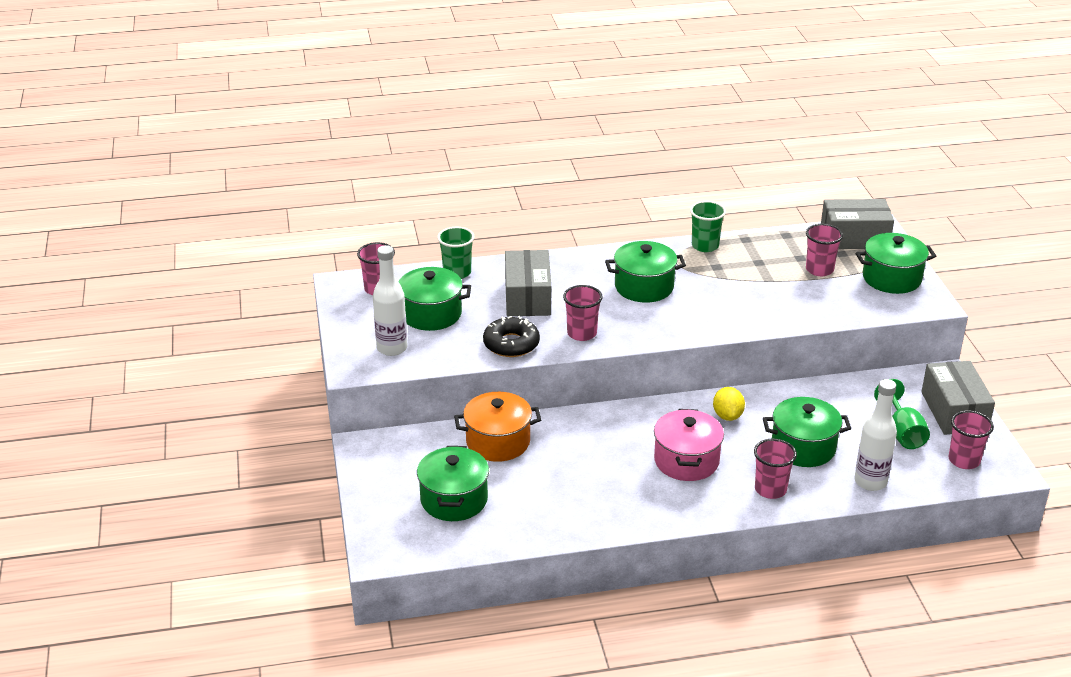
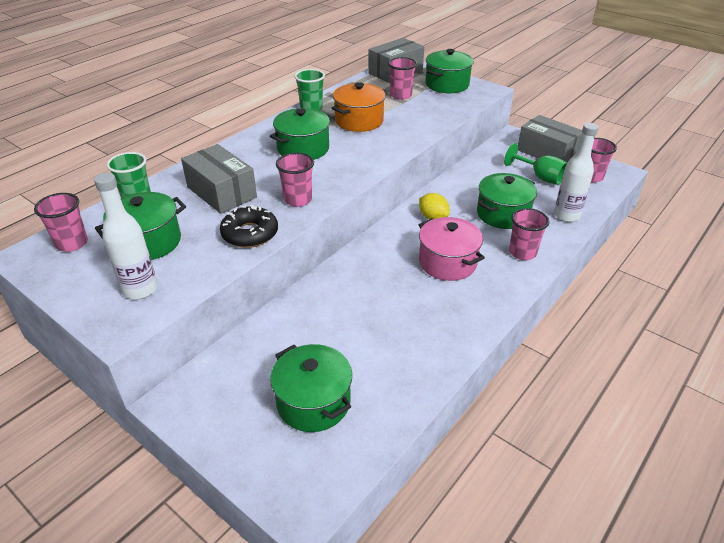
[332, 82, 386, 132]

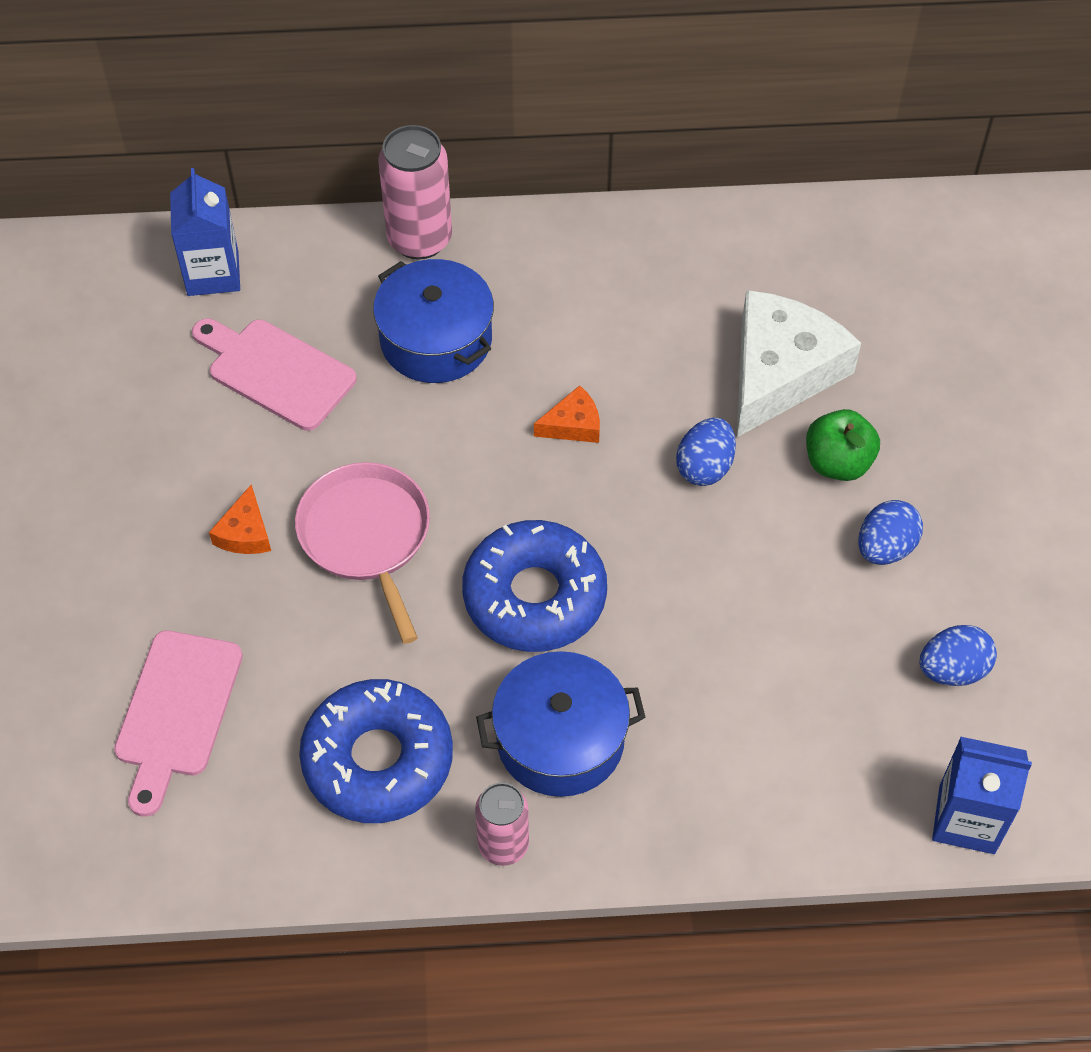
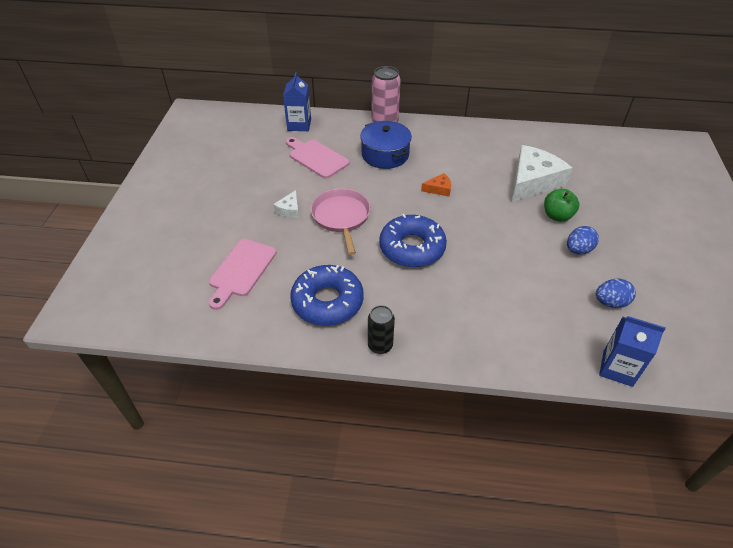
[273, 190, 299, 218]
[368, 305, 395, 354]
[476, 651, 645, 797] (first image)
[676, 418, 736, 486] (first image)

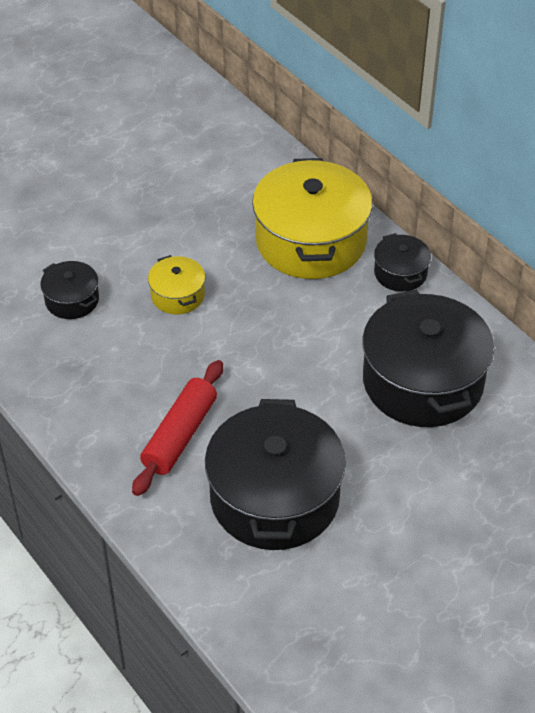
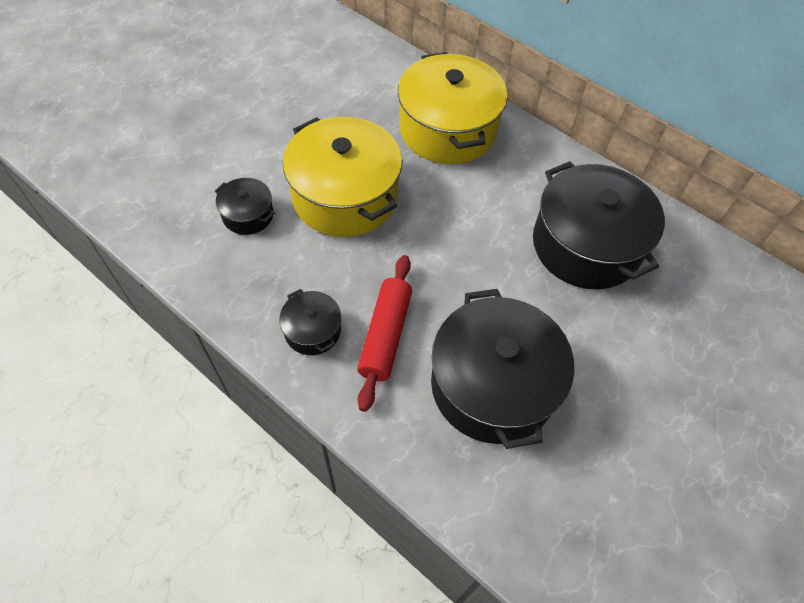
[279, 289, 341, 355]
[283, 117, 402, 237]

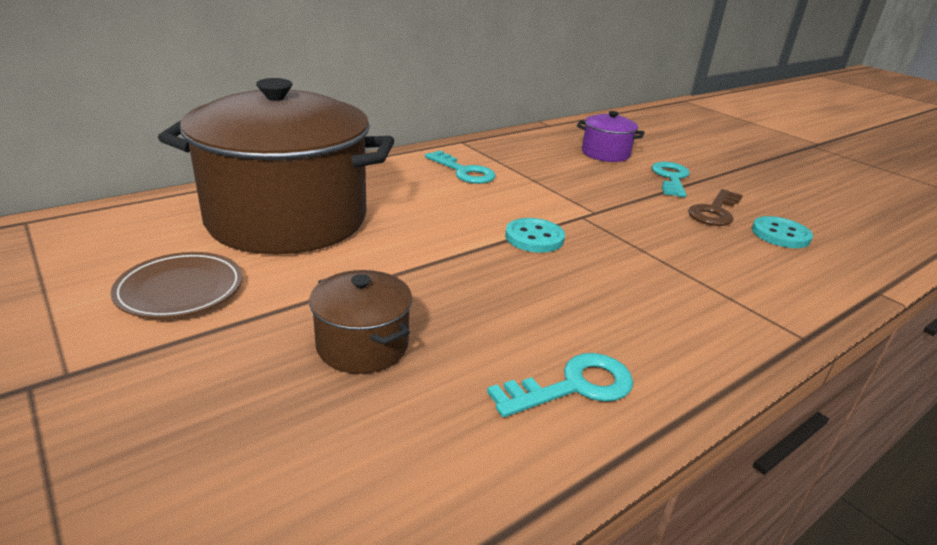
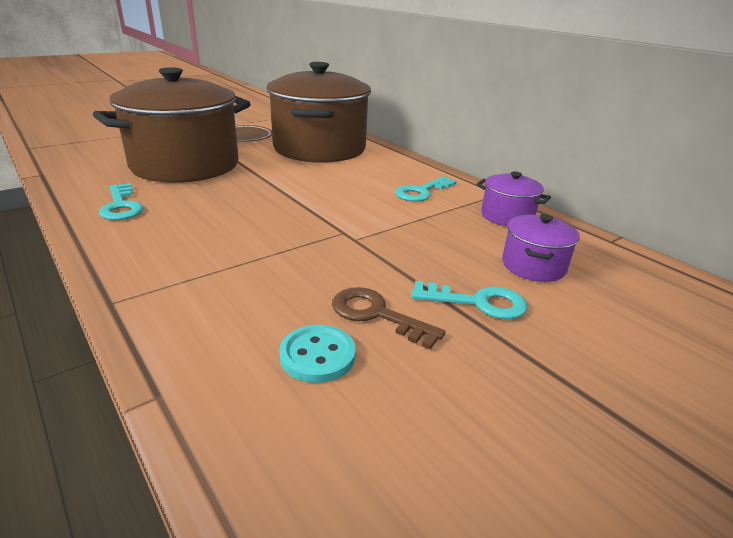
[93, 67, 251, 183]
[476, 172, 551, 226]
[505, 218, 565, 253] (first image)

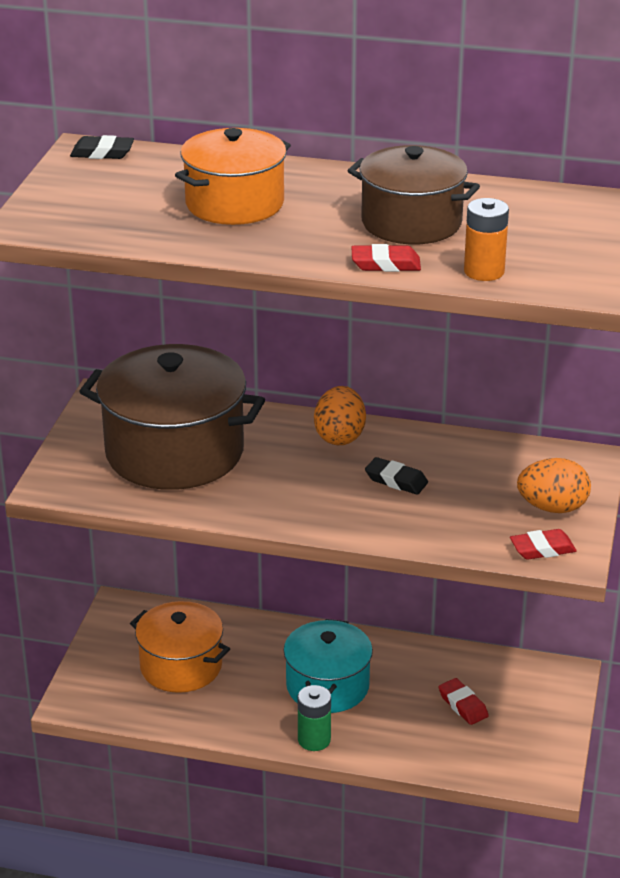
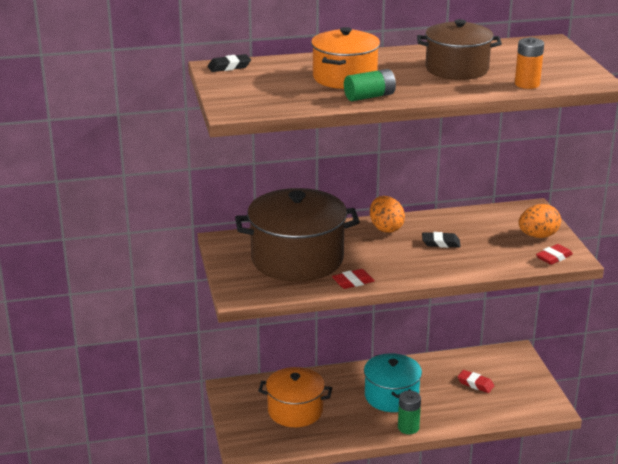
[332, 269, 375, 289]
[344, 69, 396, 101]

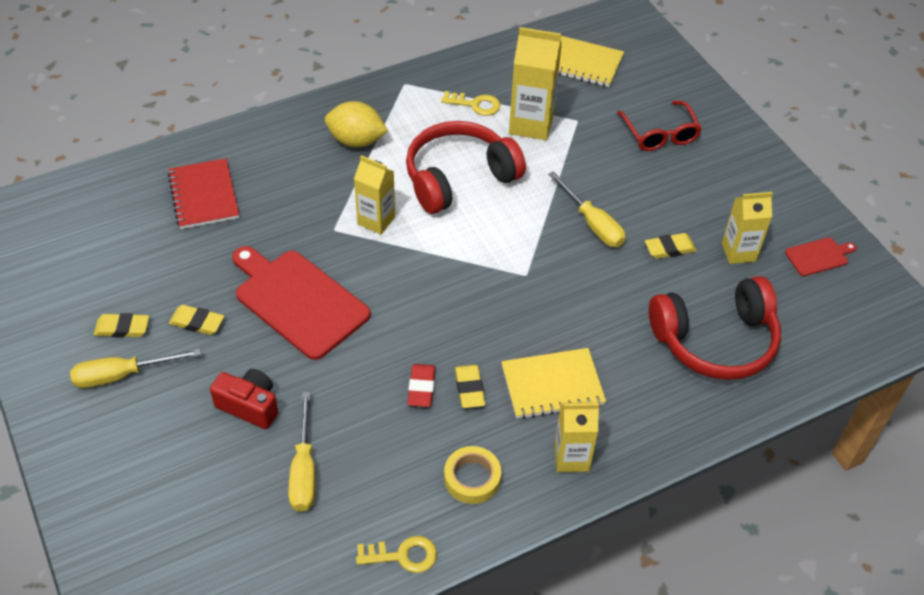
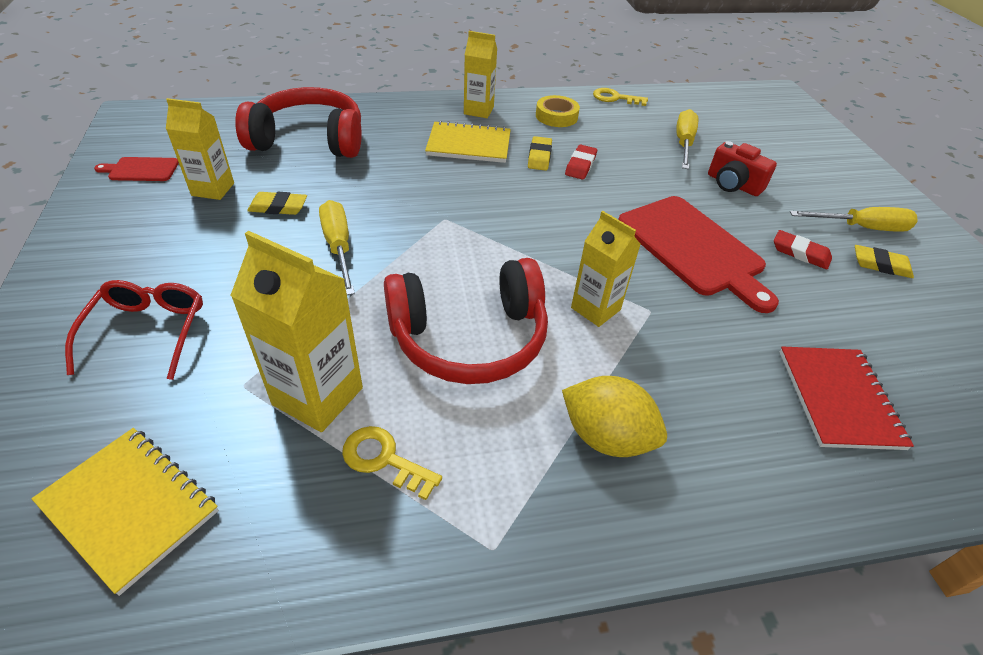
[774, 230, 832, 269]

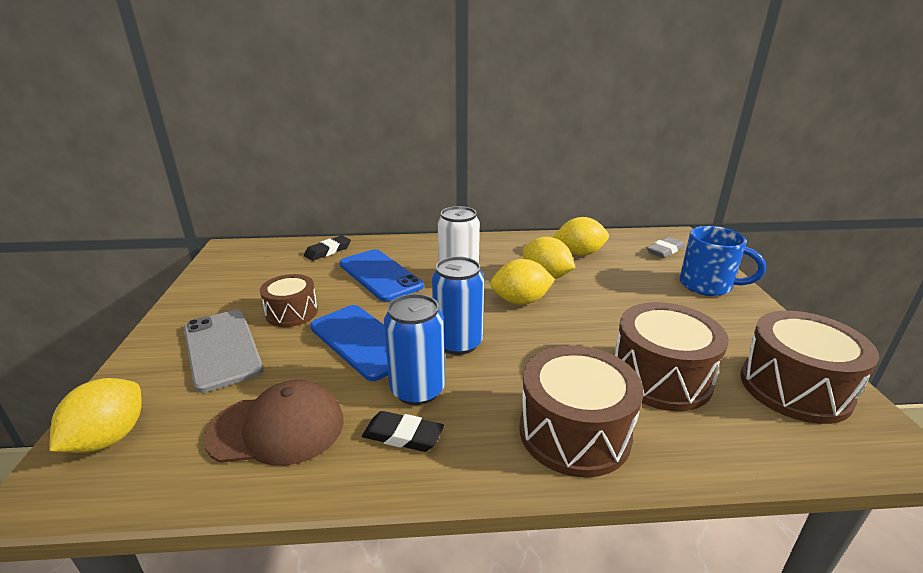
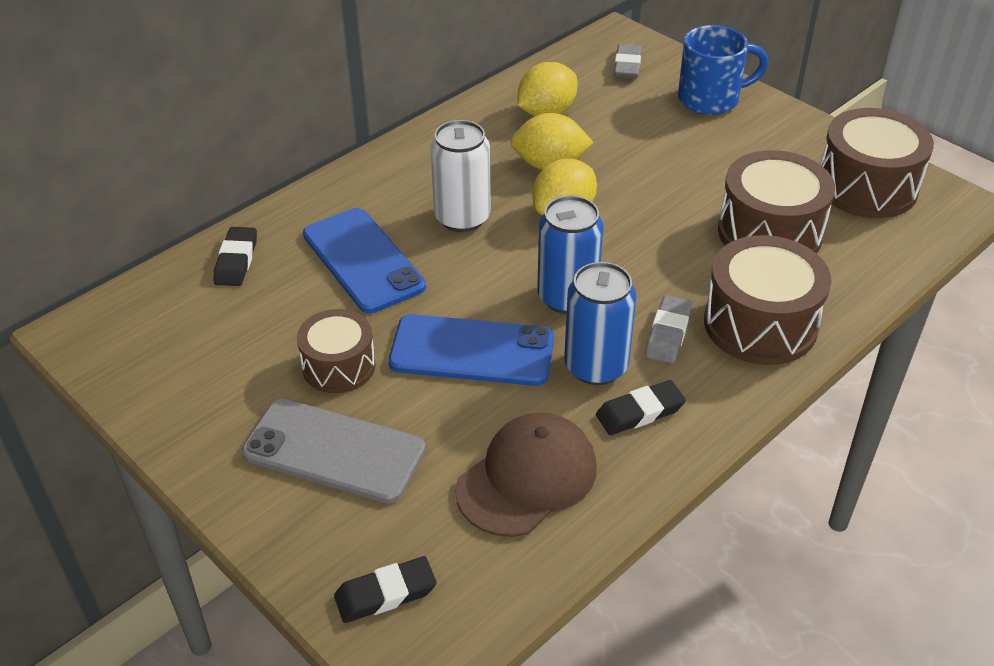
[303, 208, 426, 313]
[334, 556, 437, 623]
[645, 295, 692, 363]

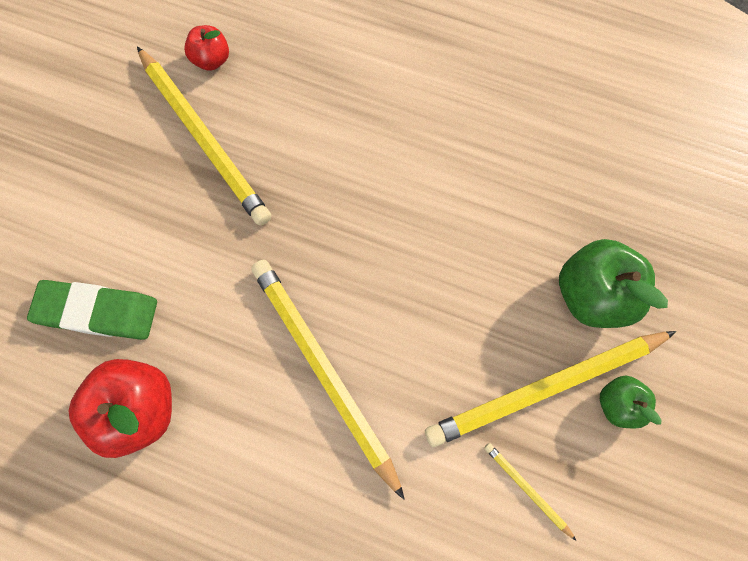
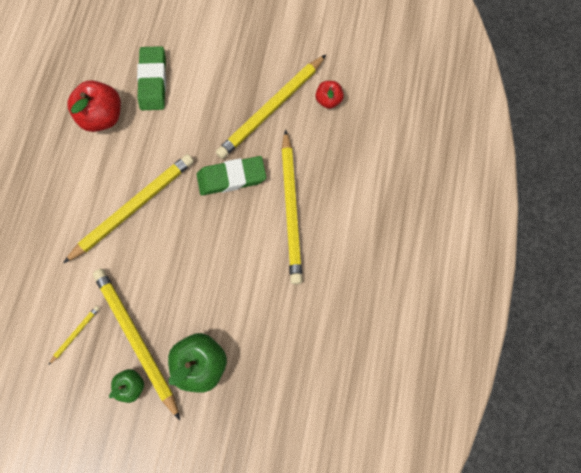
[197, 156, 266, 196]
[281, 130, 302, 284]

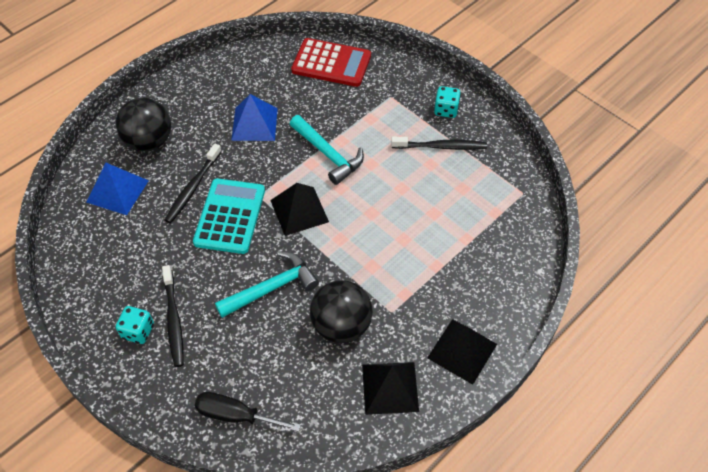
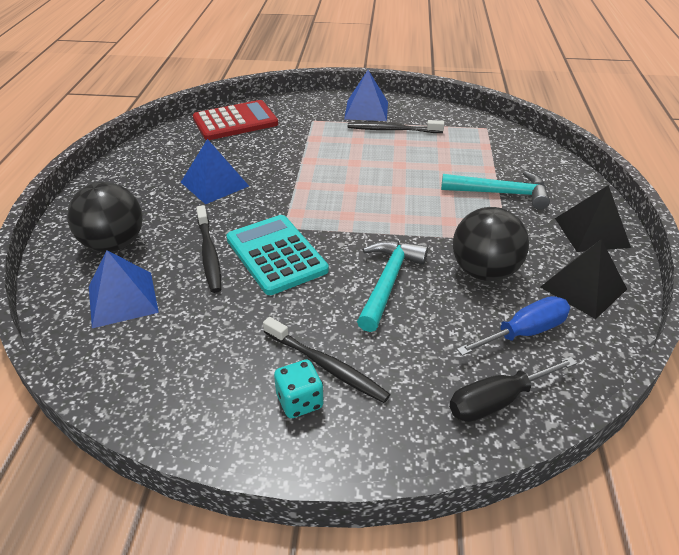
[344, 70, 388, 121]
[348, 120, 444, 133]
[441, 171, 550, 210]
[457, 296, 570, 356]
[270, 183, 329, 236] (first image)

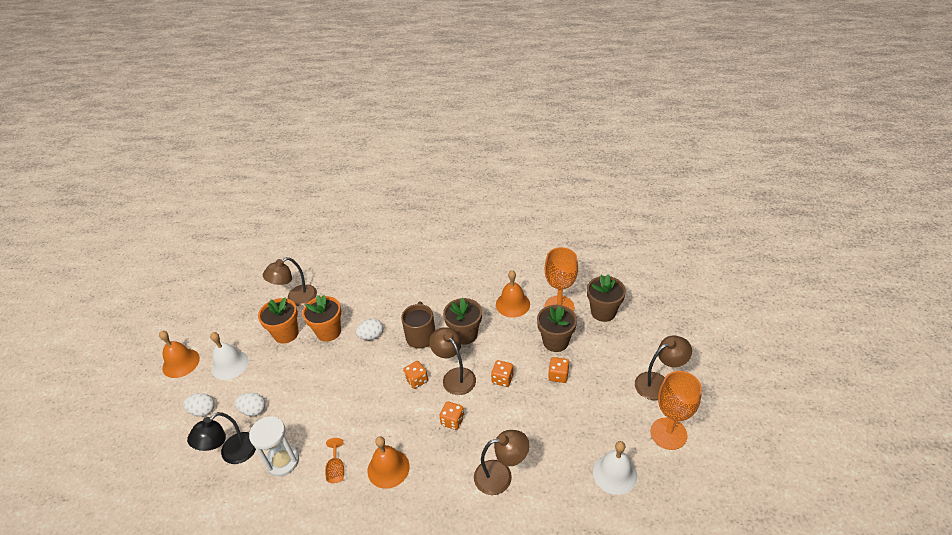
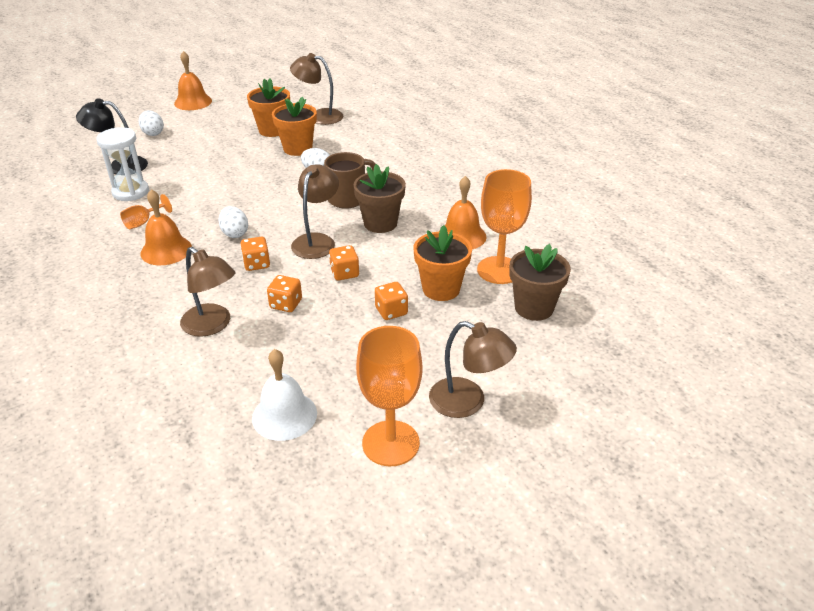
[218, 206, 248, 238]
[267, 275, 302, 312]
[414, 225, 472, 301]
[210, 332, 248, 380] (first image)

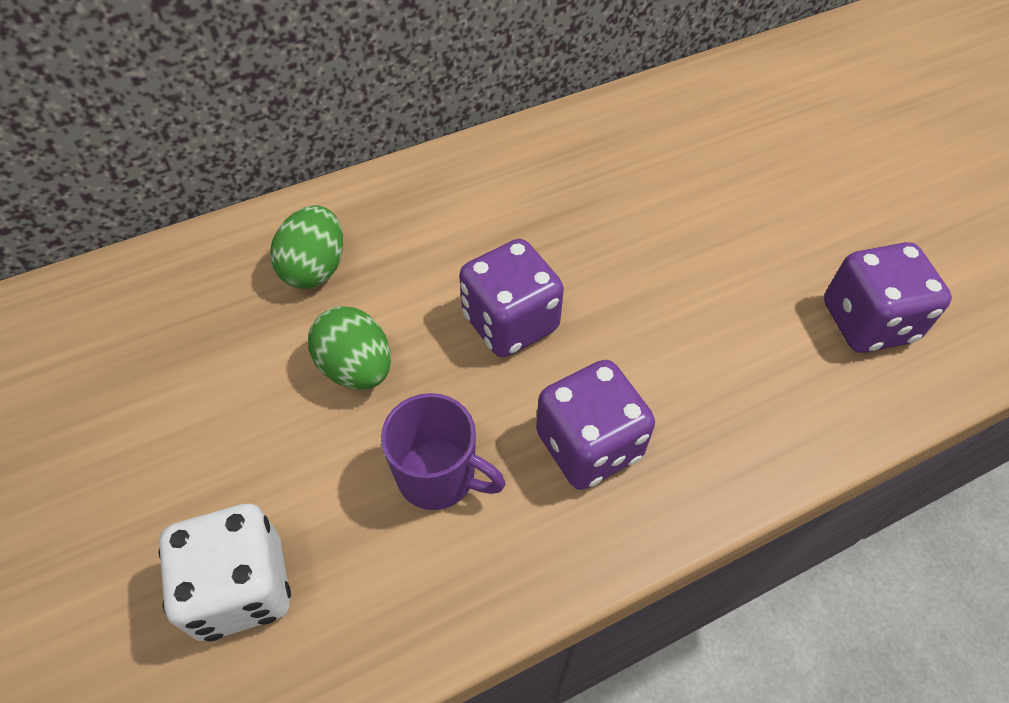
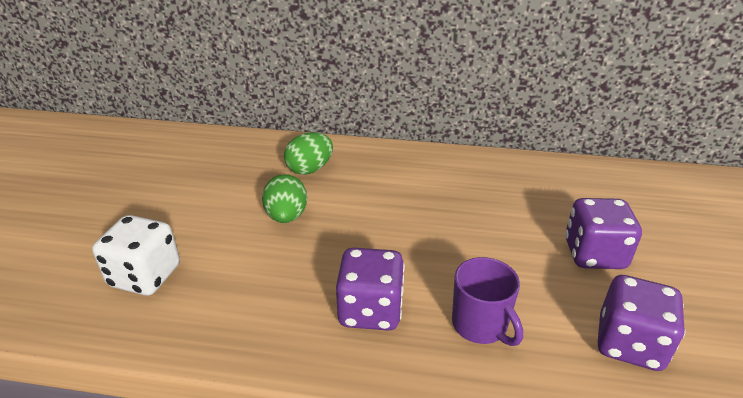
[452, 257, 523, 346]
[565, 198, 642, 269]

